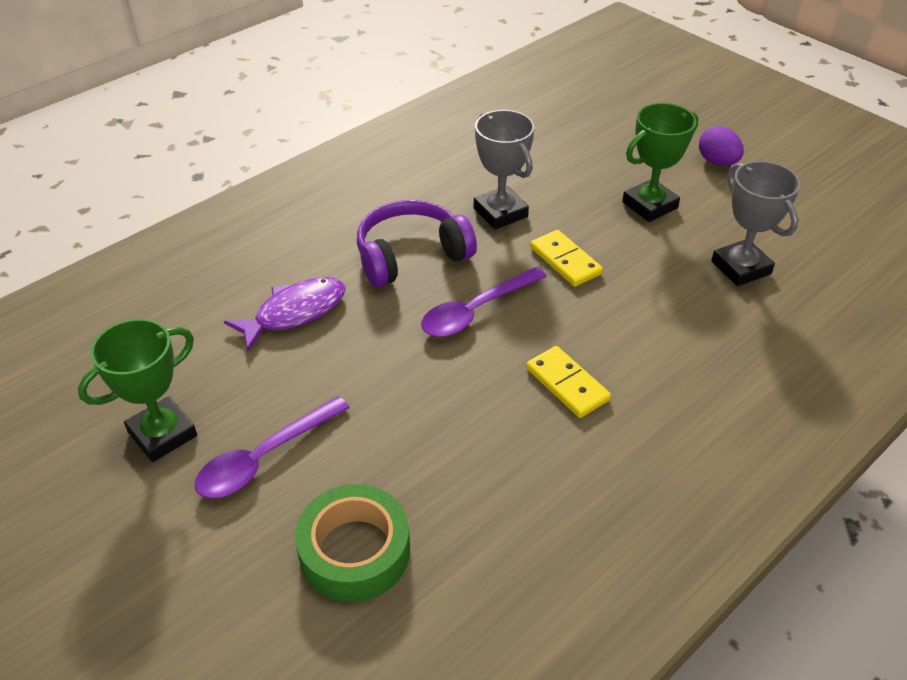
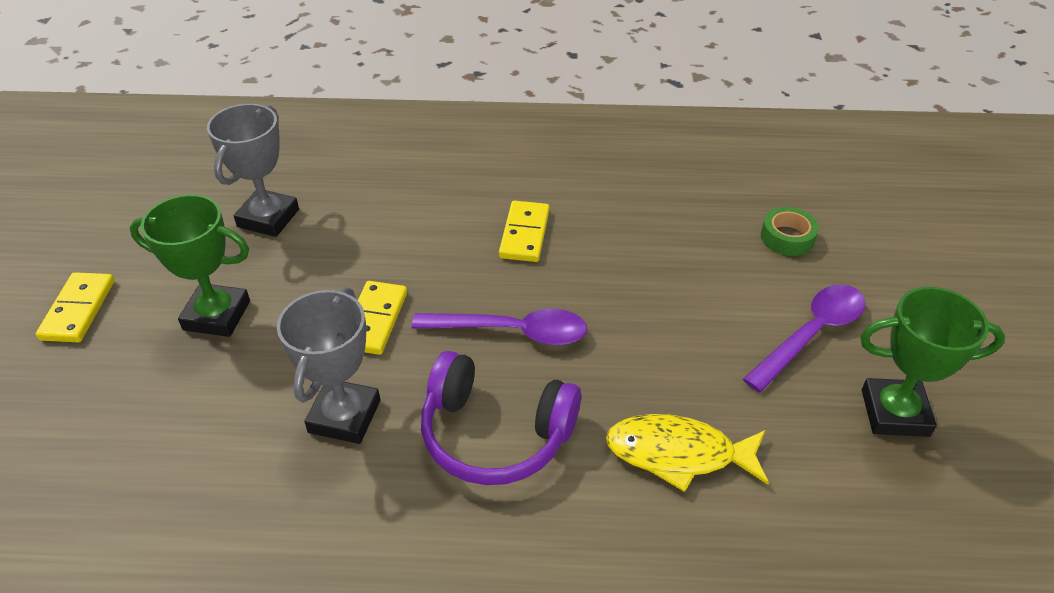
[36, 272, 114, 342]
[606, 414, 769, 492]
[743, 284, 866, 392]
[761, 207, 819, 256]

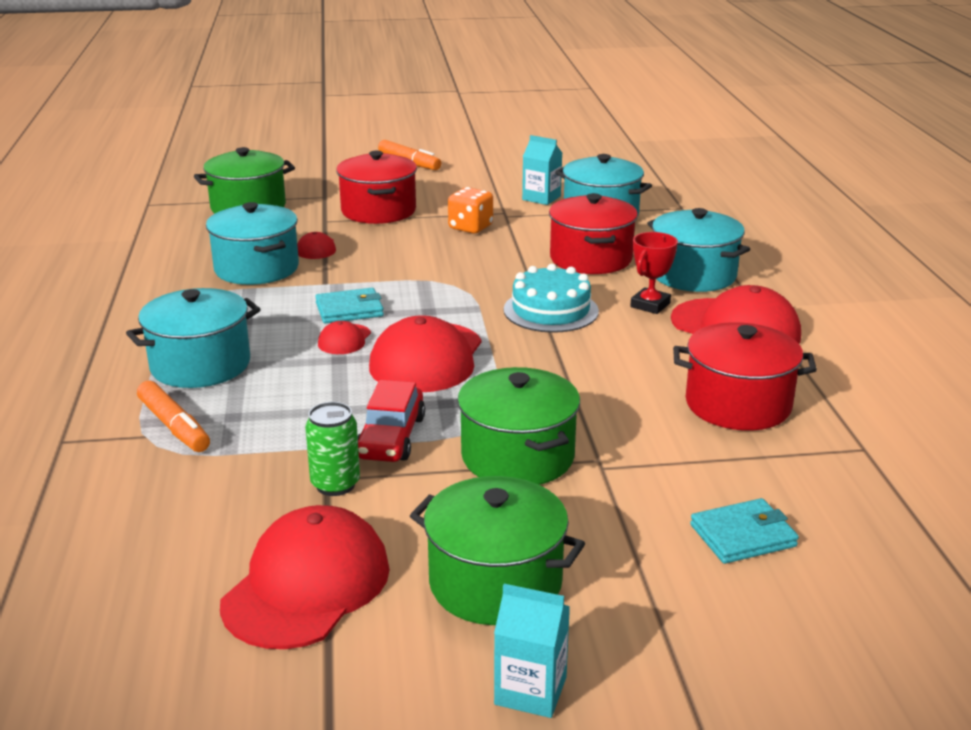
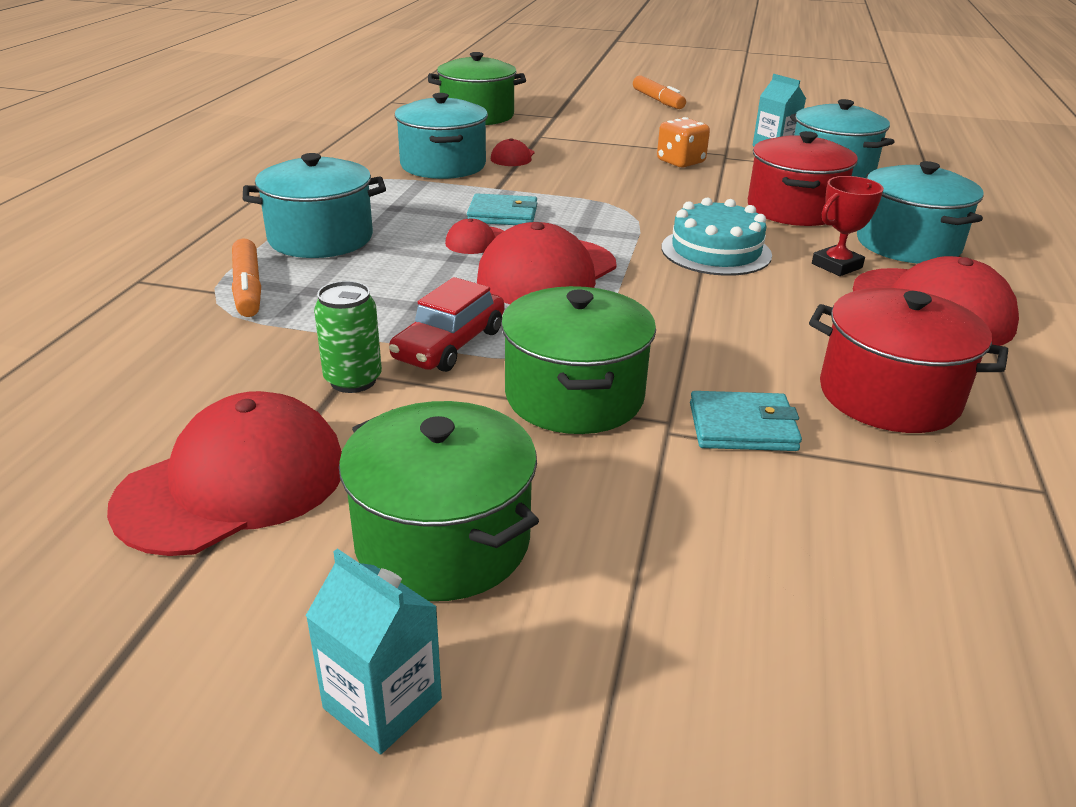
[690, 391, 802, 451]
[336, 151, 417, 224] (first image)

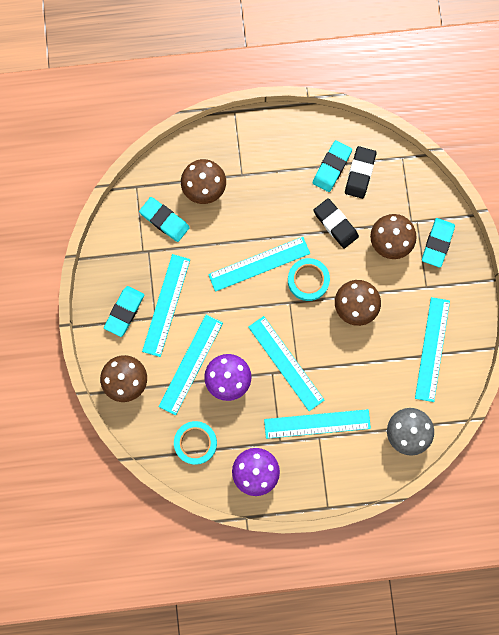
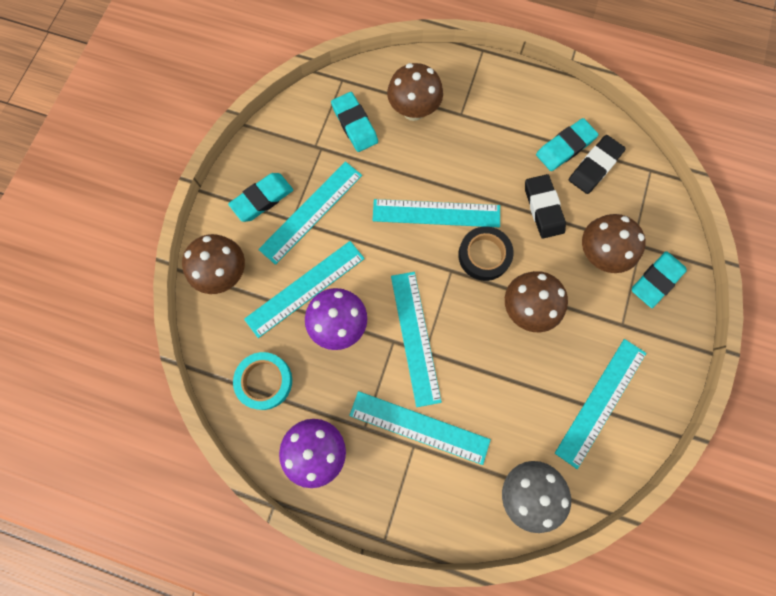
[458, 226, 514, 281]

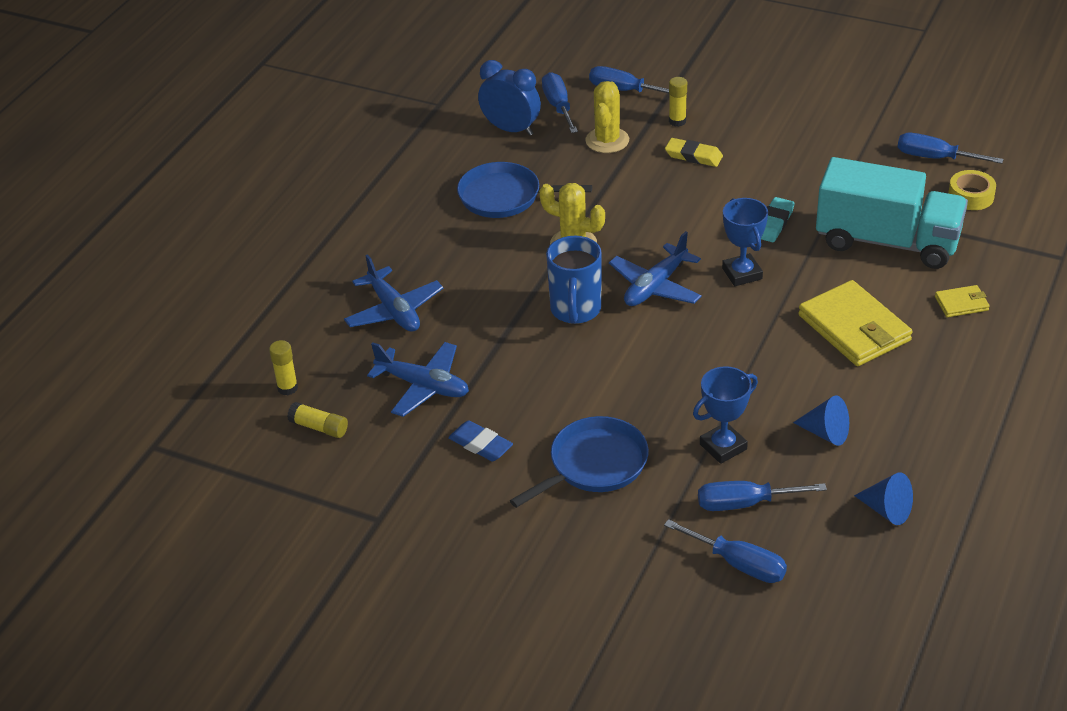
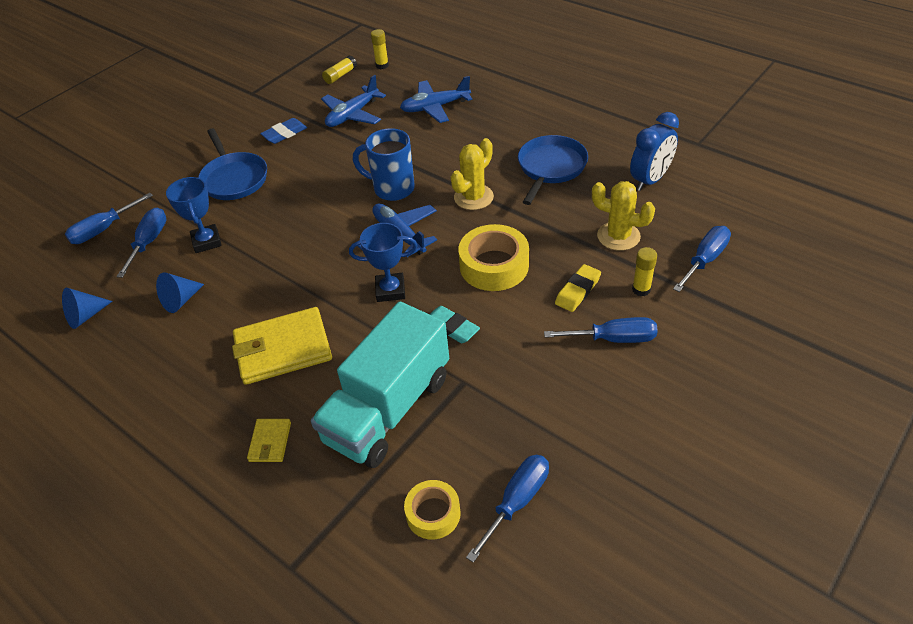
[458, 224, 529, 291]
[544, 317, 658, 343]

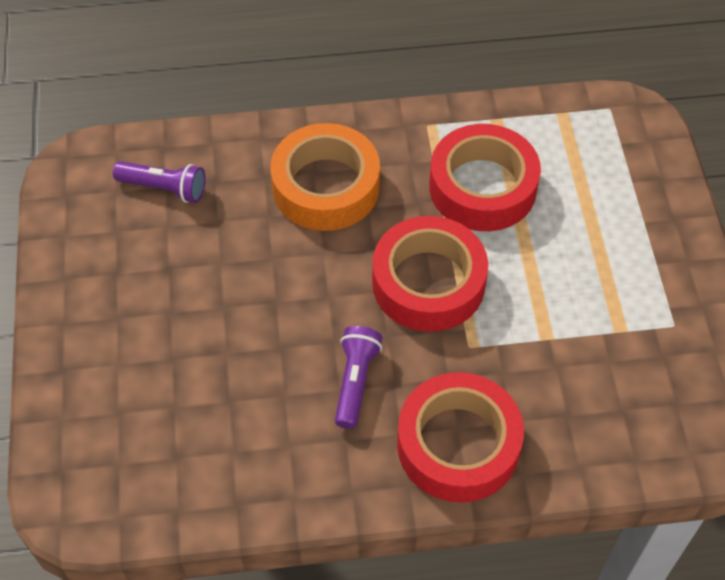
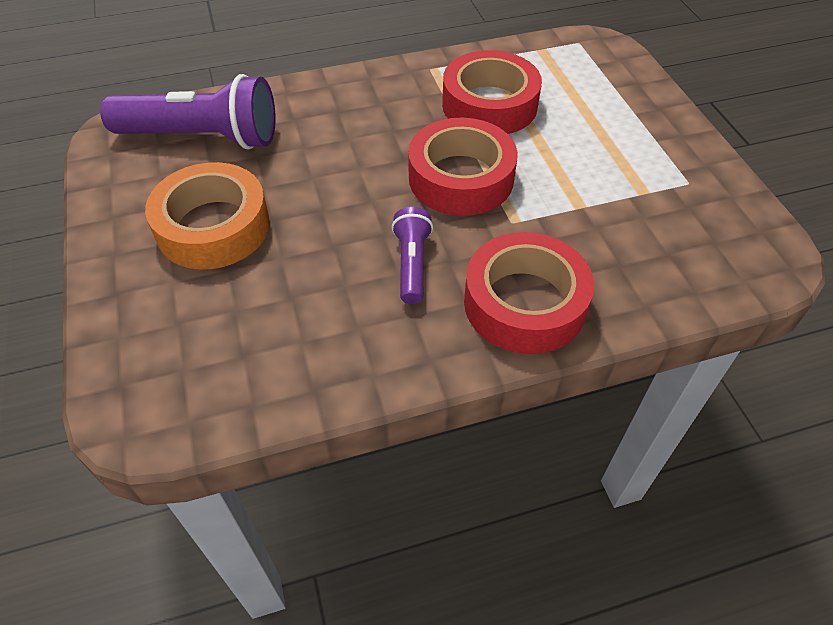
[100, 74, 276, 150]
[145, 162, 270, 270]

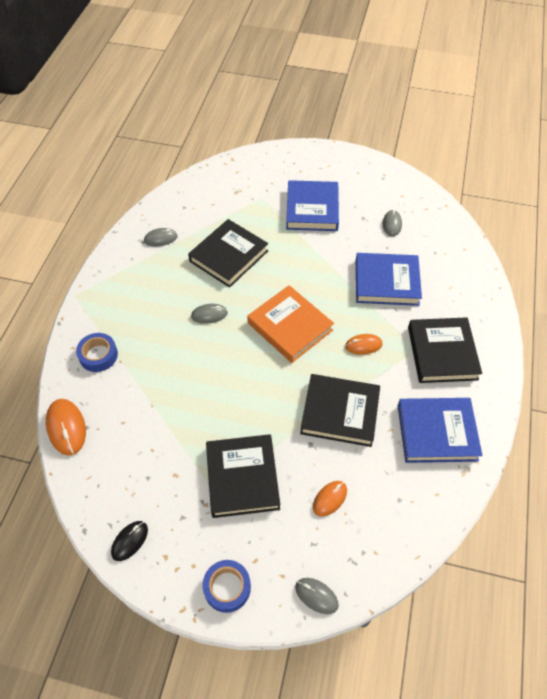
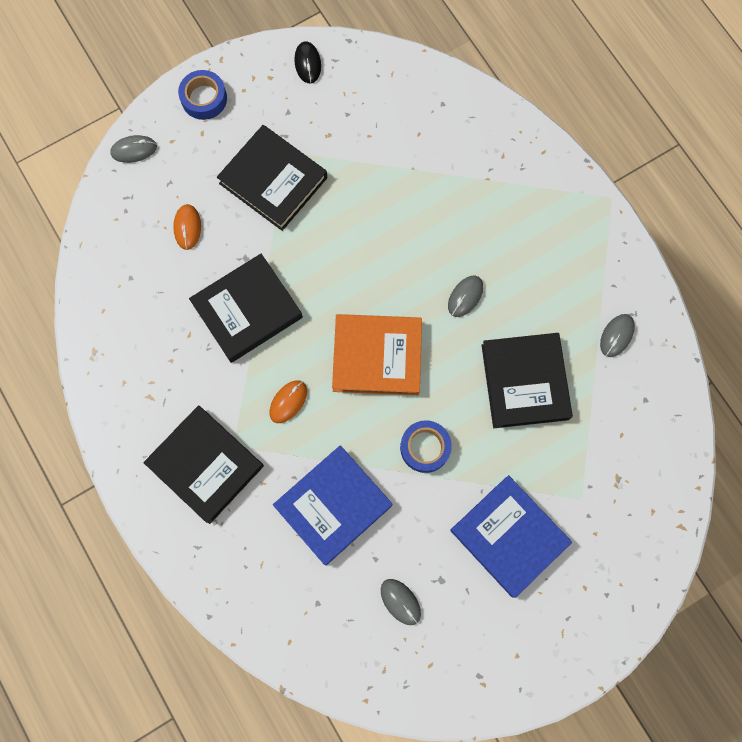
[400, 420, 452, 473]
[46, 399, 86, 456] (first image)
[398, 398, 483, 463] (first image)

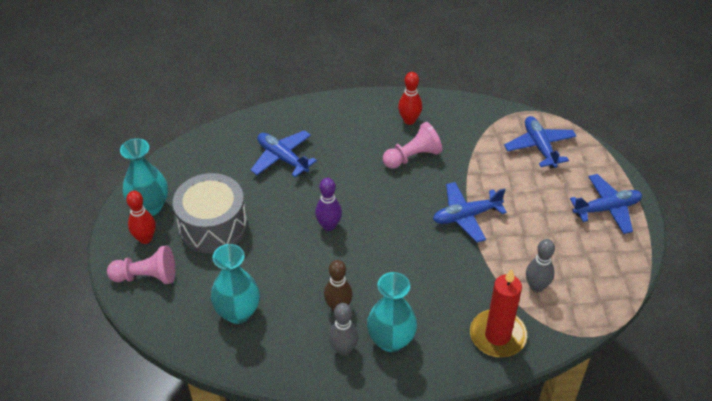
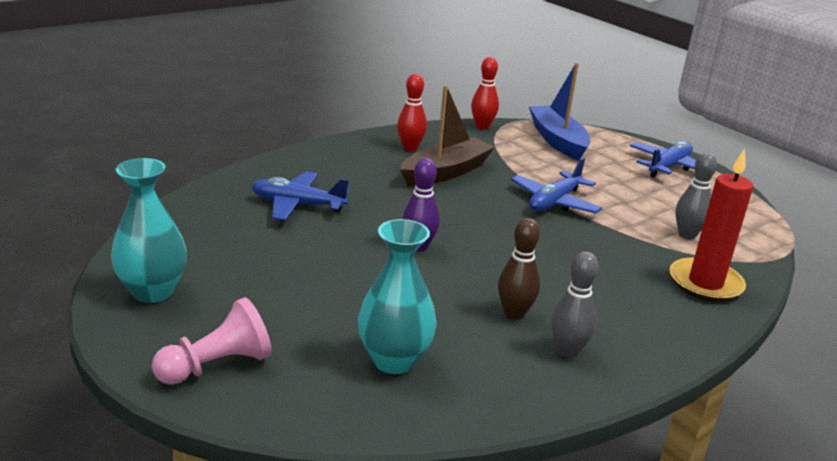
[400, 85, 495, 186]
[471, 57, 499, 129]
[529, 63, 590, 161]
[173, 173, 247, 253] (first image)
[367, 272, 417, 352] (first image)

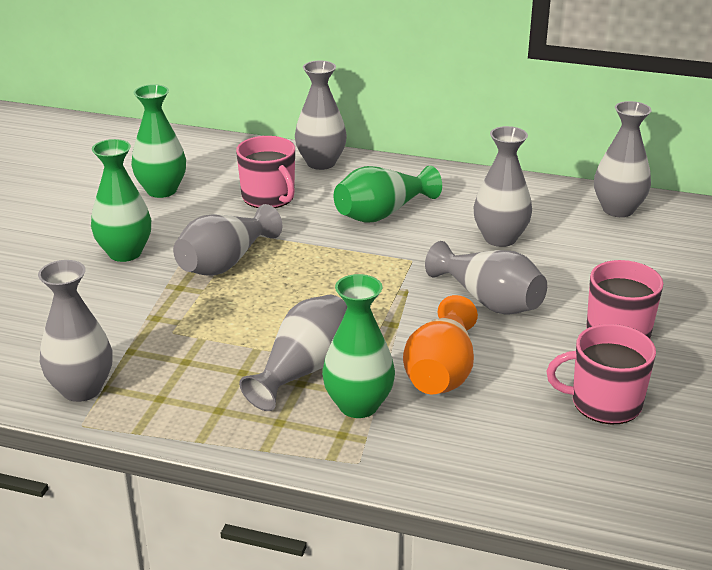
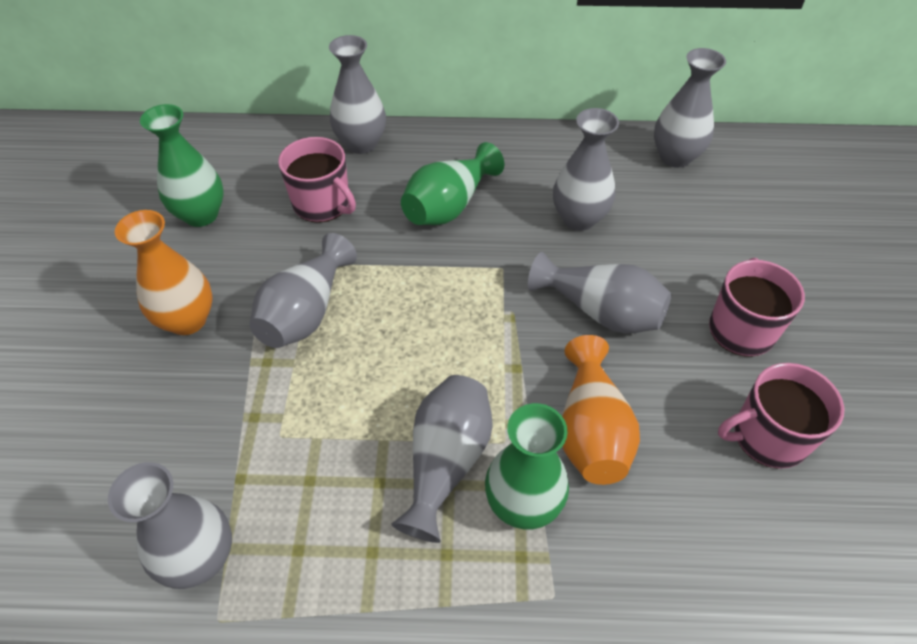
[115, 210, 213, 335]

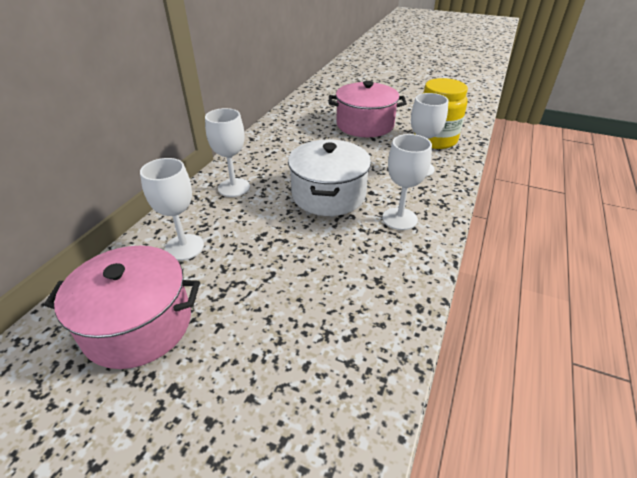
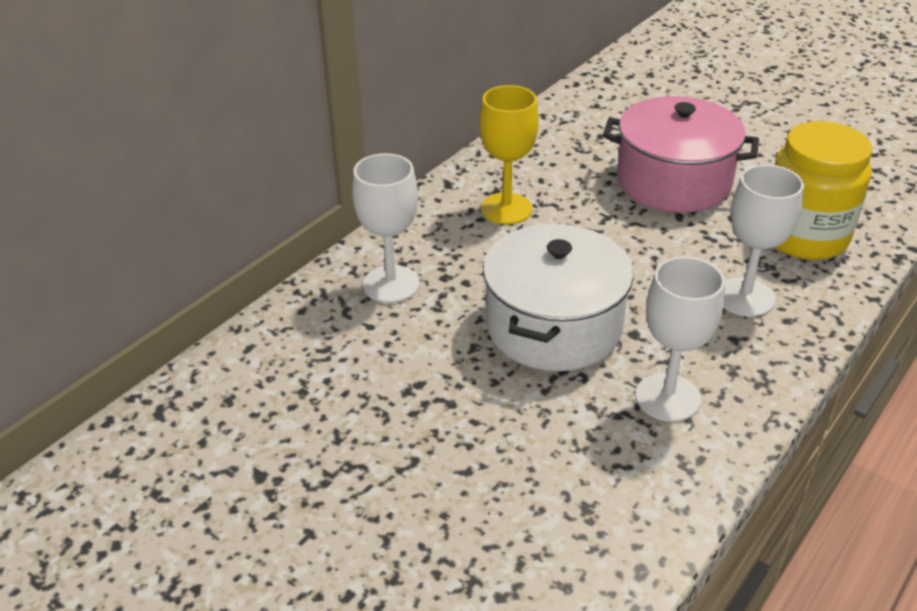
[479, 85, 539, 224]
[44, 246, 200, 369] (first image)
[140, 158, 204, 261] (first image)

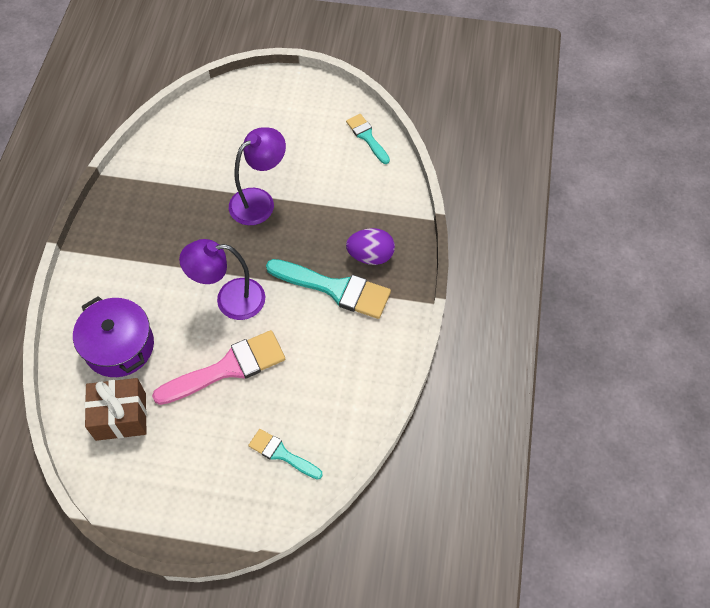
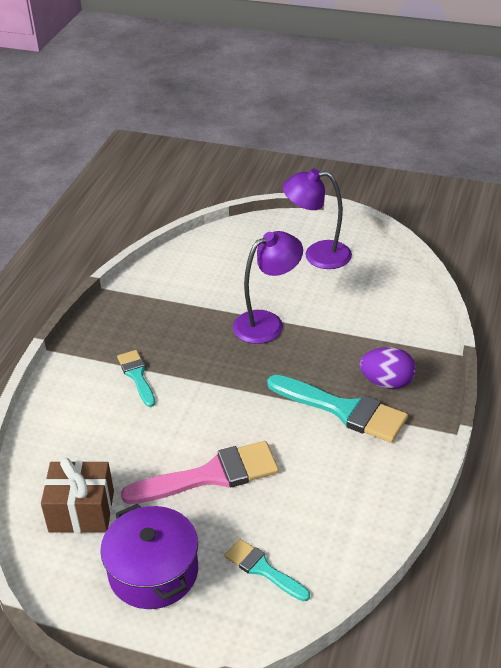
[100, 504, 198, 609]
[117, 350, 155, 407]
[283, 169, 352, 269]

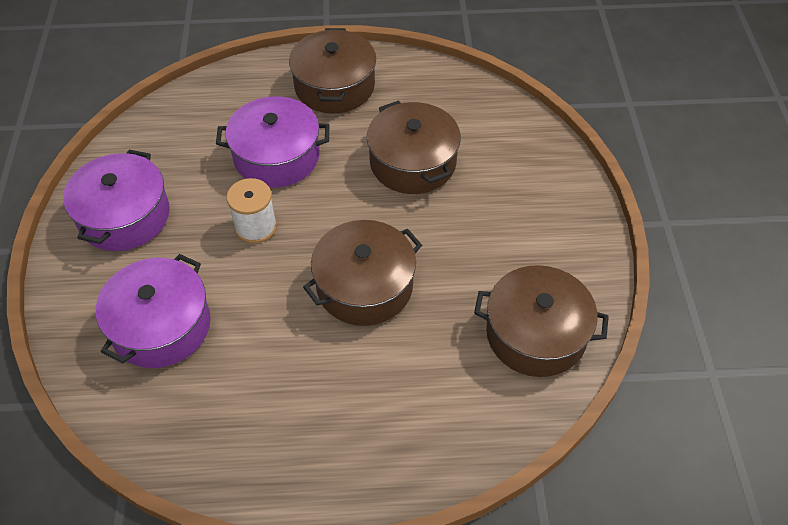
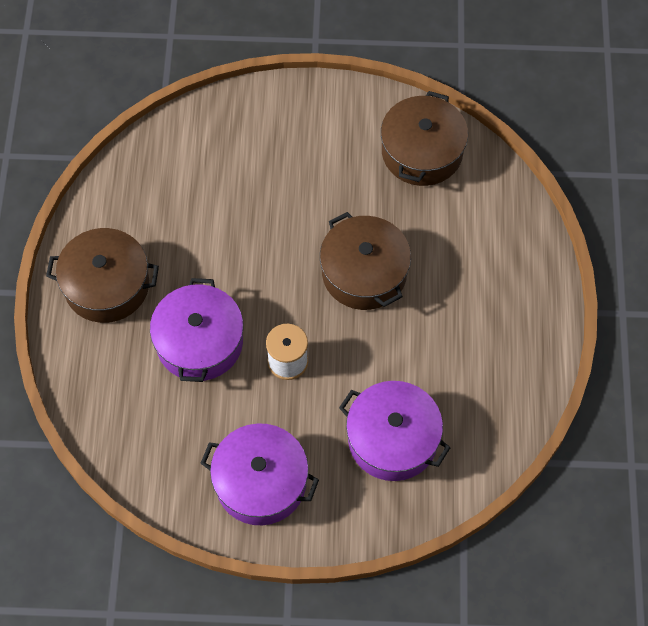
[367, 100, 461, 194] (first image)

